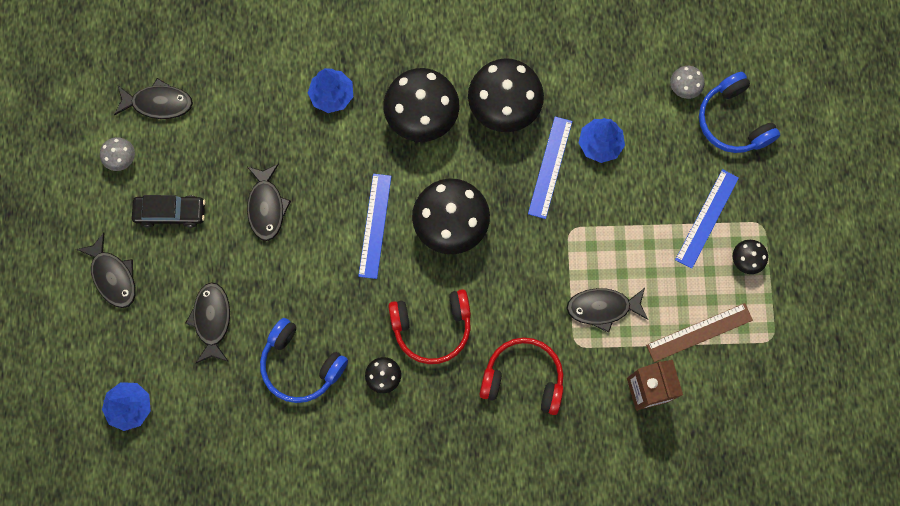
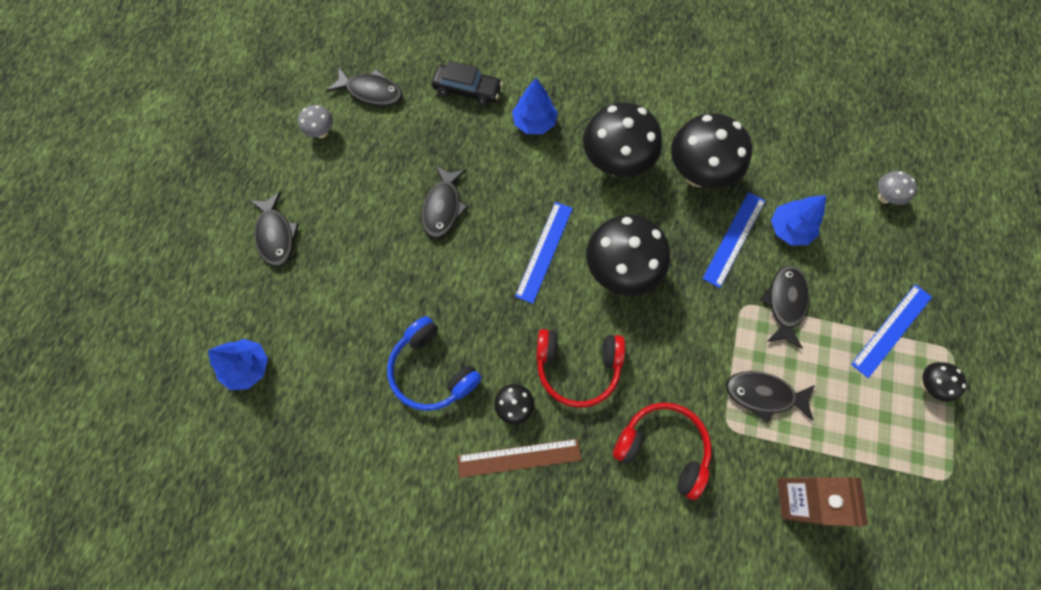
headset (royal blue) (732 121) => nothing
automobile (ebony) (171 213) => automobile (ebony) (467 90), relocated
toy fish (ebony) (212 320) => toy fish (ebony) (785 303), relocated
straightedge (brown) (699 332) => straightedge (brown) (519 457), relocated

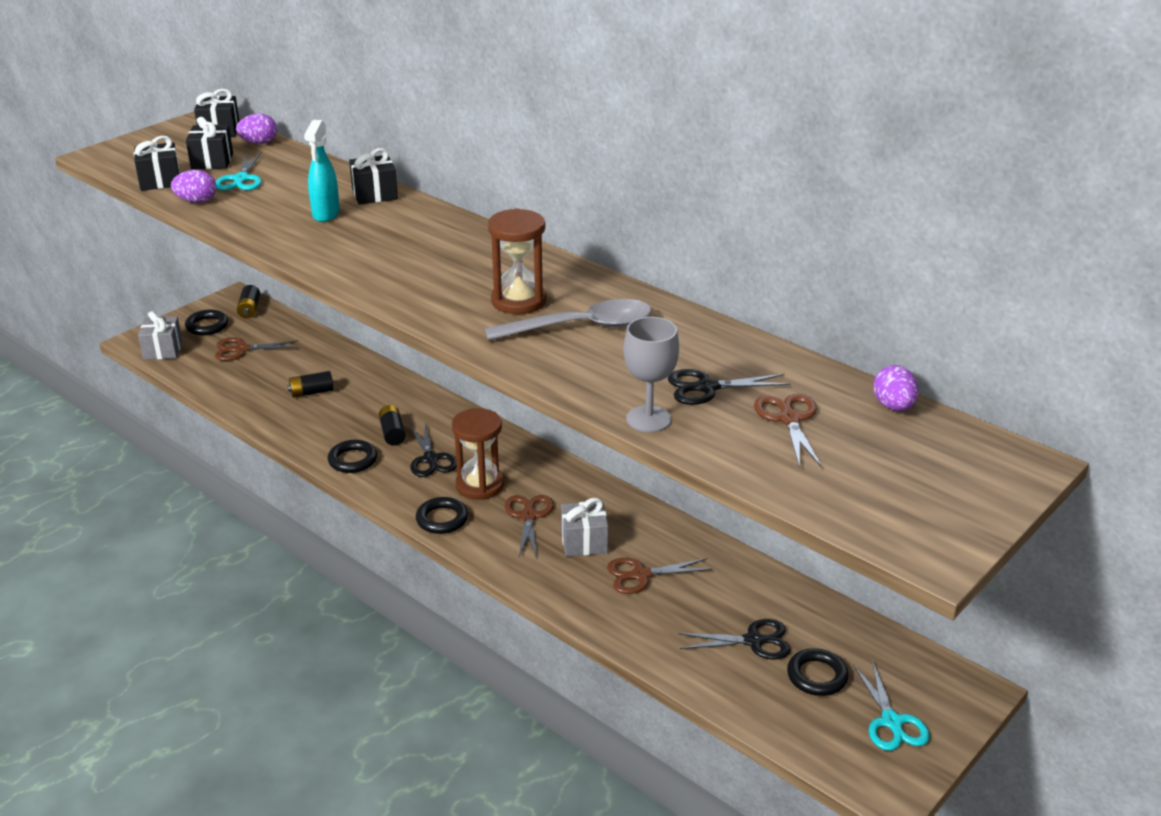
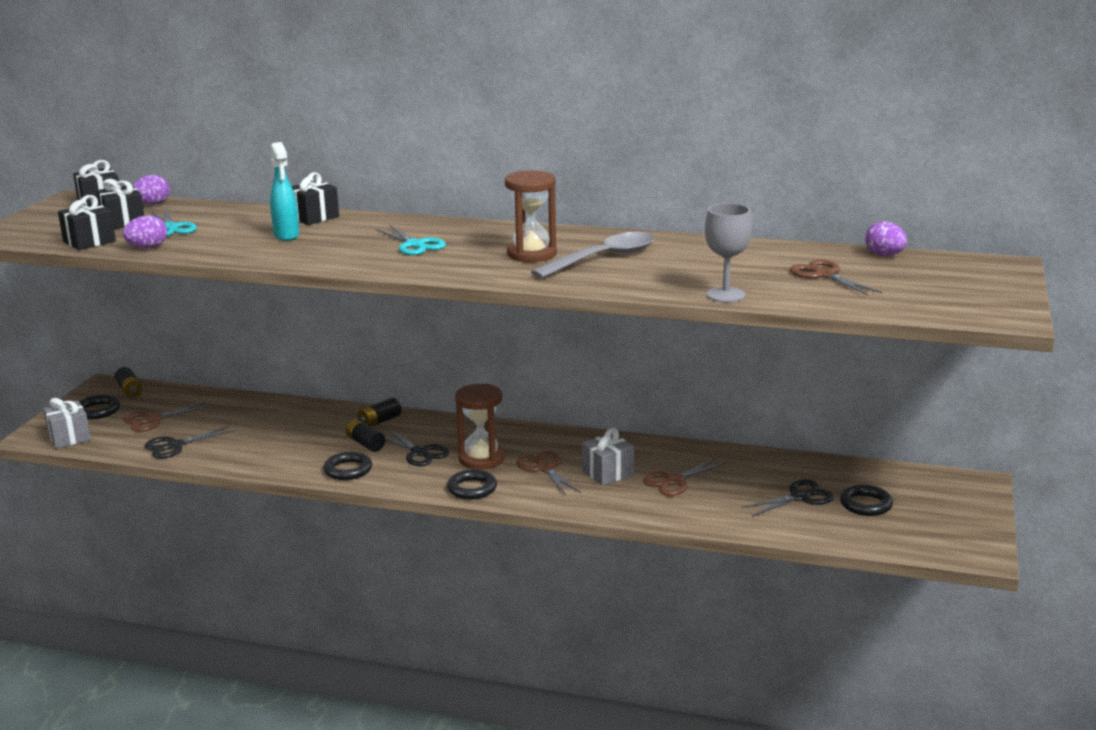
AA battery (ebony) (312 392) => AA battery (ebony) (380 421), relocated
pair of scissors (ebony) (707 387) => pair of scissors (ebony) (175 446), relocated
pair of scissors (turquoise) (891 722) => pair of scissors (turquoise) (415 245), relocated

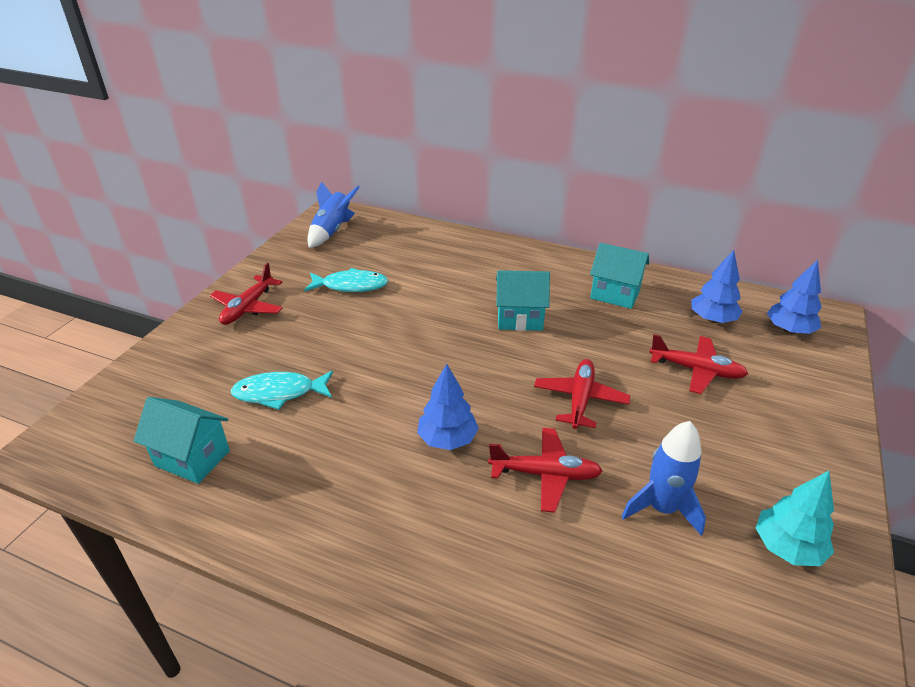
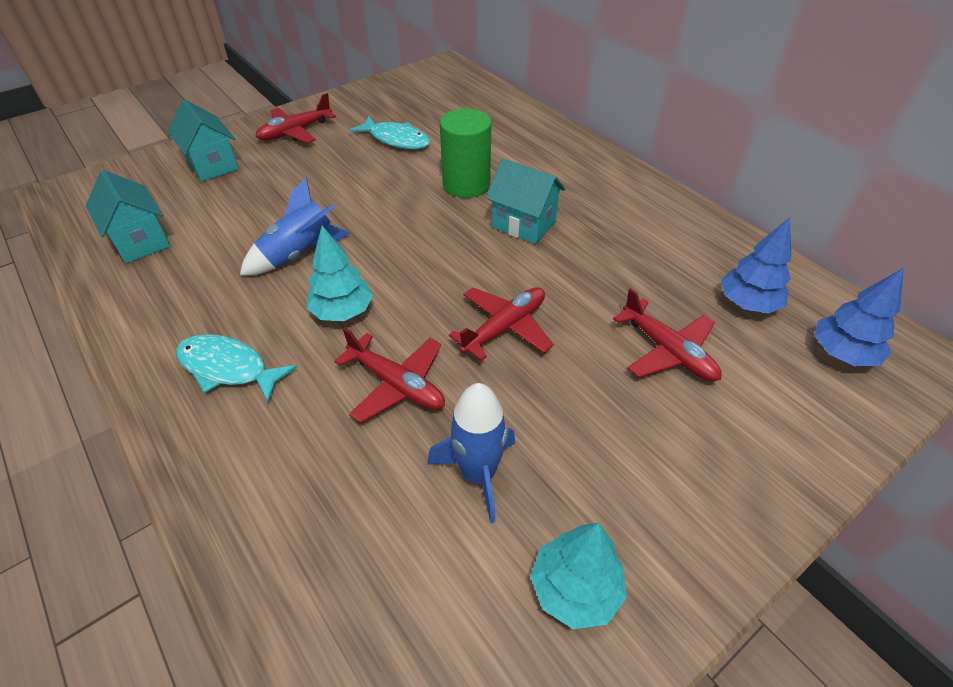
nothing => solid cylinder (green) (466 184)
toy fish (turquoise) (279 393) => toy fish (turquoise) (228 368), relocated
rocket (royal blue) (332 231) => rocket (royal blue) (299 254), relocated
cottage (turquoise) (615 294) => cottage (turquoise) (212 165), relocated
fir tree (royal blue) (447 439) => fir tree (turquoise) (342 311)

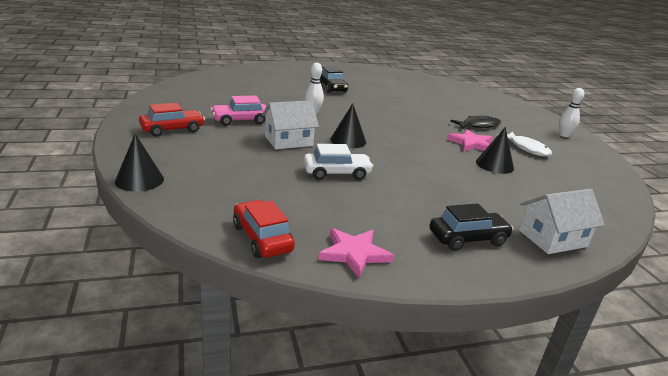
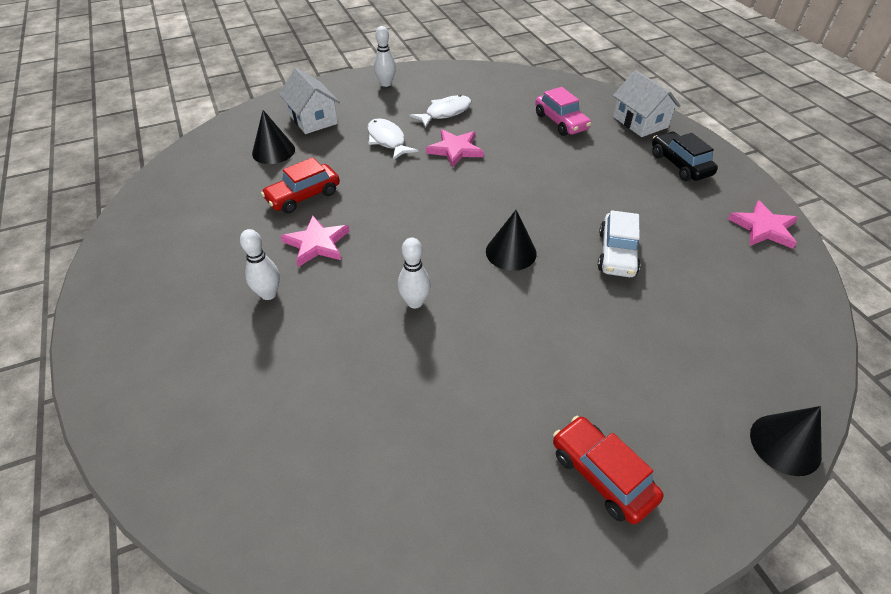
nothing => star shape (rose-pink) (317 243)
automobile (rose-pink) (240 120) => automobile (rose-pink) (561 122), relocated
automobile (crimson) (262 238) => automobile (crimson) (303 196), relocated
cottage (white) (288 141) => cottage (white) (313 119), relocated
cone shape (ebony) (494 165) => cone shape (ebony) (273 151), relocated
automobile (ebony) (331 88) => bowling pin (white) (268 294)
toy fish (ebony) (478 126) => toy fish (white) (387 140)
automobile (white) (336 173) => automobile (white) (617 253), 150 degrees counterclockwise

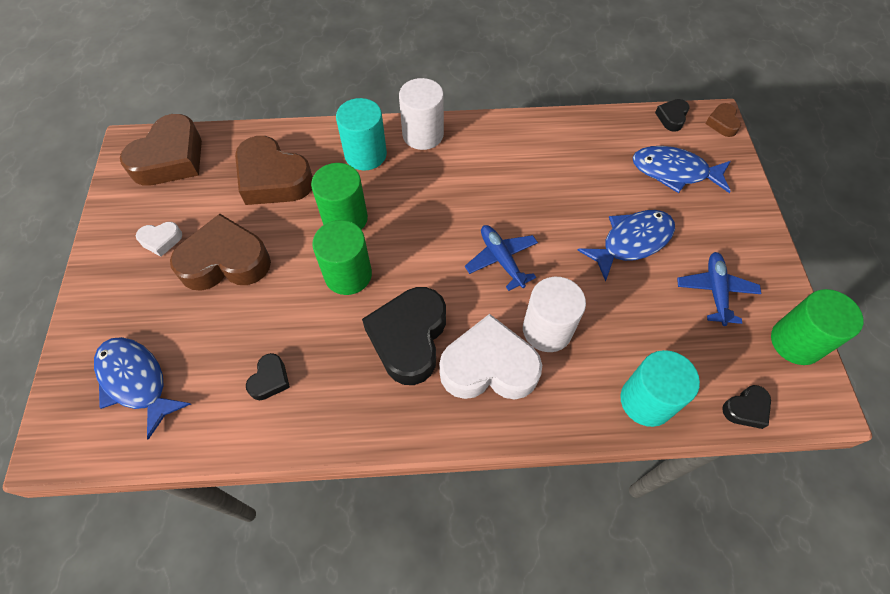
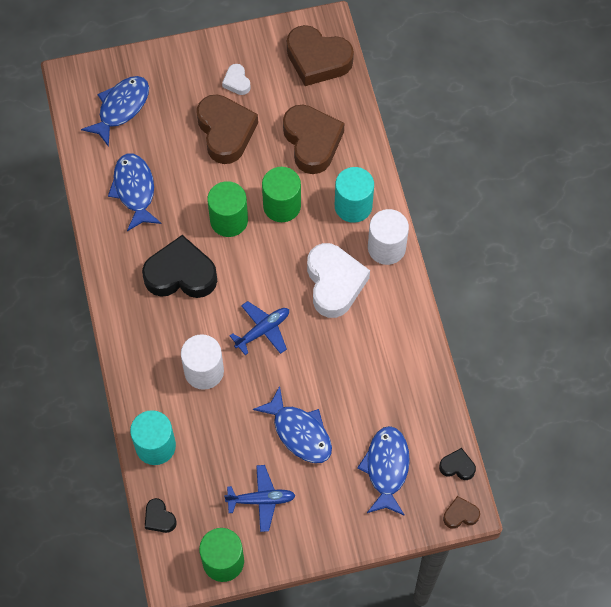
heart shape (white) (488 367) => heart shape (white) (334 283), relocated
heart shape (ebony) (270 379) => toy fish (royal blue) (134 190)
heart shape (brown) (273 179) => heart shape (brown) (312 142), 135 degrees clockwise

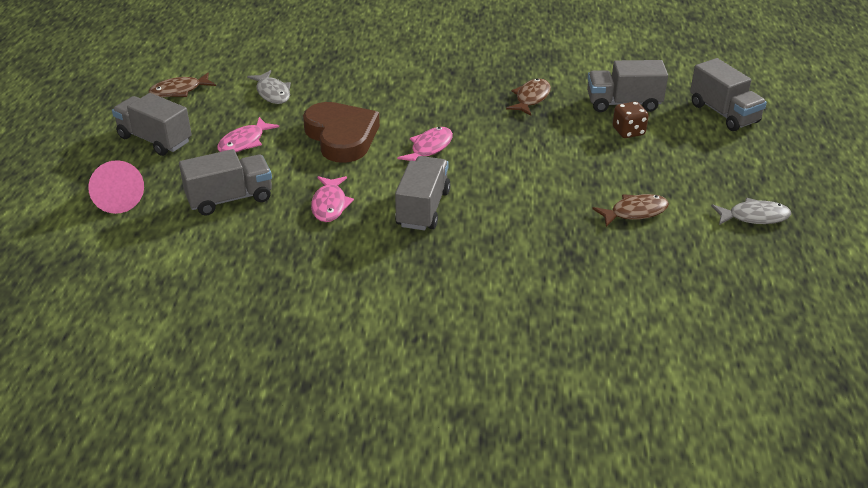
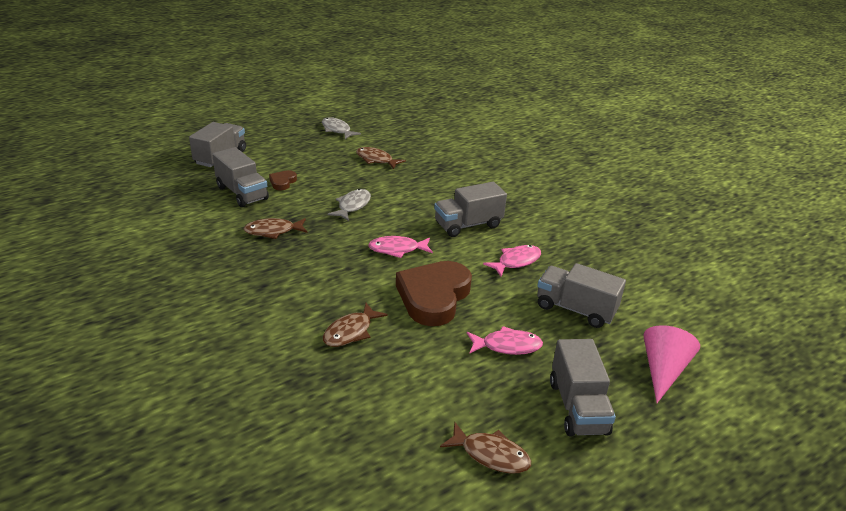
nothing => toy fish (brown) (350 332)
toy fish (grey) (272 93) => toy fish (grey) (352 206), relocated
die (brown) (628 131) => heart shape (brown) (282 182)

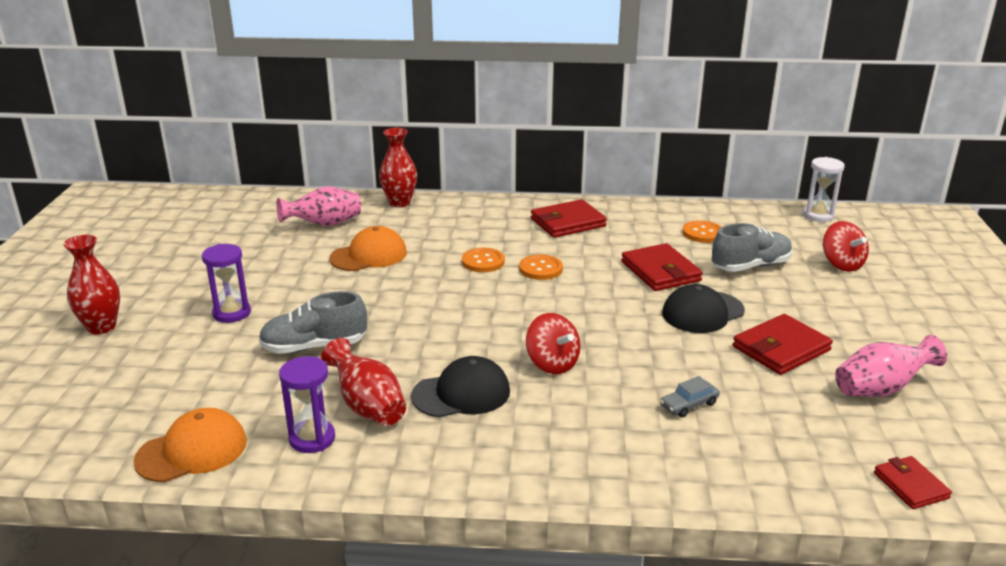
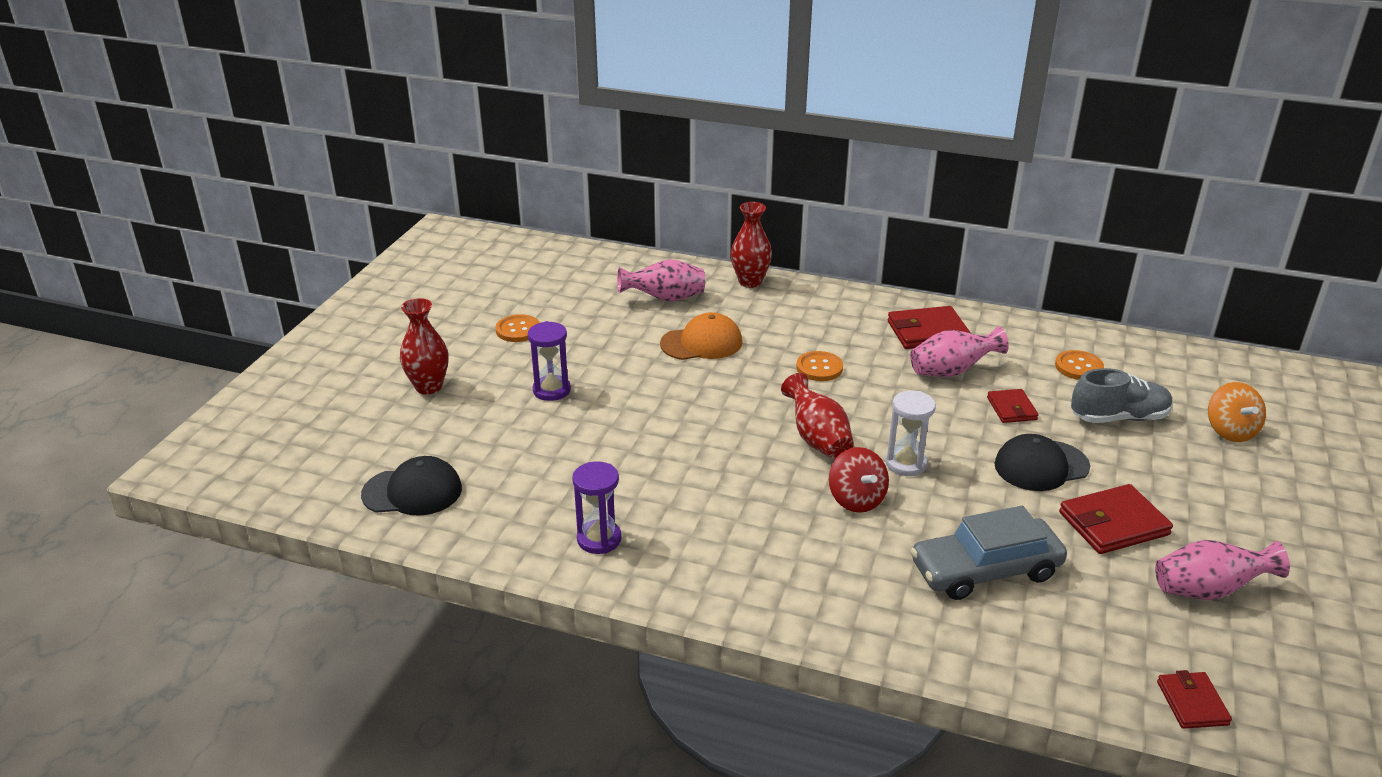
peaked cap (orange) (192 451) => nothing
lace-up shoe (grey) (314 347) => nothing
nothing => vase (rose-pink) (952 371)
vase (crimson) (367 406) => vase (crimson) (817 438), relocated
peaked cap (ebony) (461 393) => peaked cap (ebony) (412 491), relocated
shirt button (orange) (540 269) => shirt button (orange) (518 330), relocated
sandglass (white) (818 215) => sandglass (white) (906 464), relocated
spinning top (crimson) (841 264) => spinning top (orange) (1230 431)
wallet (crimson) (660 271) => wallet (crimson) (1011 409), x0.61
automobile (grey) (689 405) => automobile (grey) (985 570), x2.29

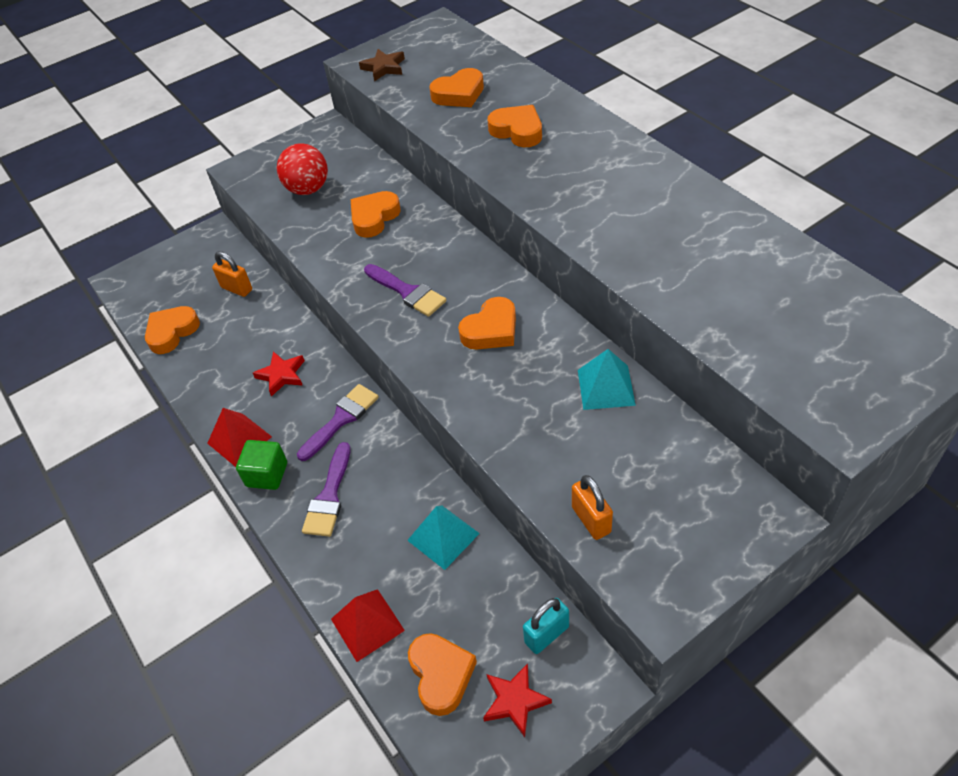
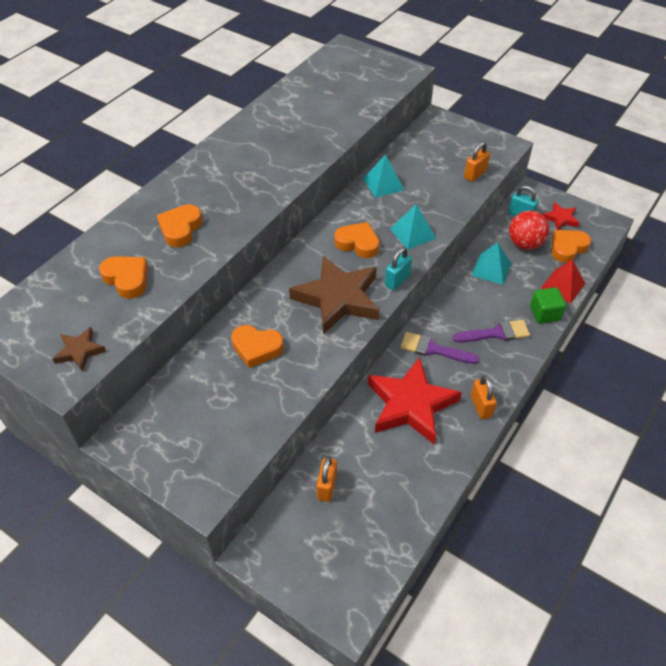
heart shape (orange) (172 332) => nothing
nothing => padlock (turquoise) (397 280)
nothing => pyramid shape (turquoise) (412 233)
solid cube (green) (267 474) => solid cube (green) (544 314), relocated
ball (crimson) (308 189) => ball (crimson) (525 244), relocated
pyramid shape (crimson) (239 440) => padlock (orange) (481 406)
brush (purple) (407 292) => star shape (brown) (338 298)
star shape (crimson) (281 375) => star shape (crimson) (410 404), x2.13

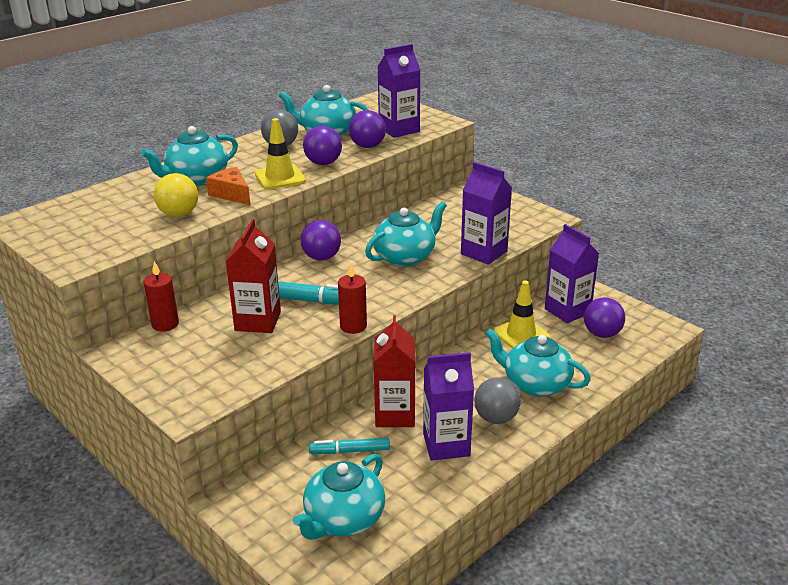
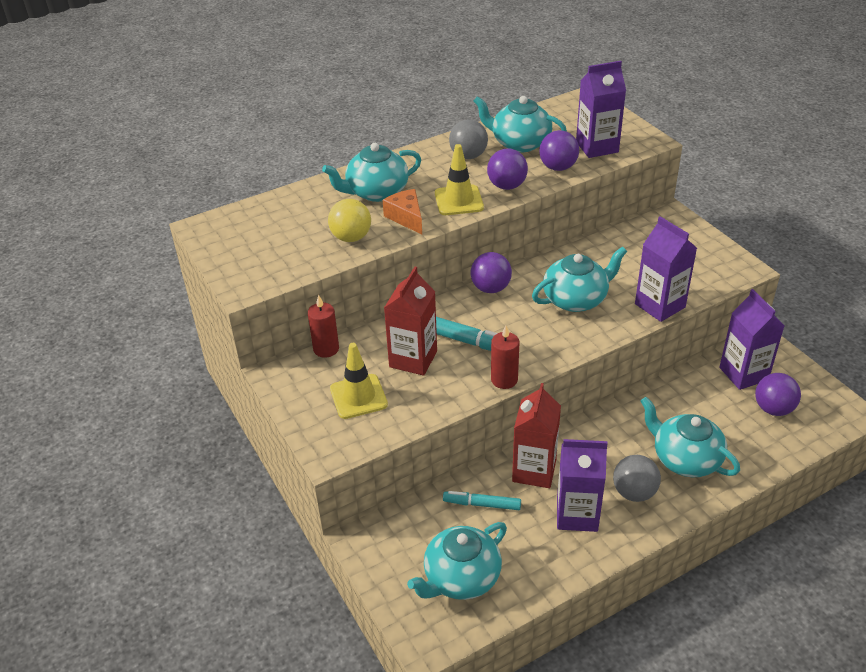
traffic cone (golden) (521 334) => traffic cone (golden) (358 396), relocated

